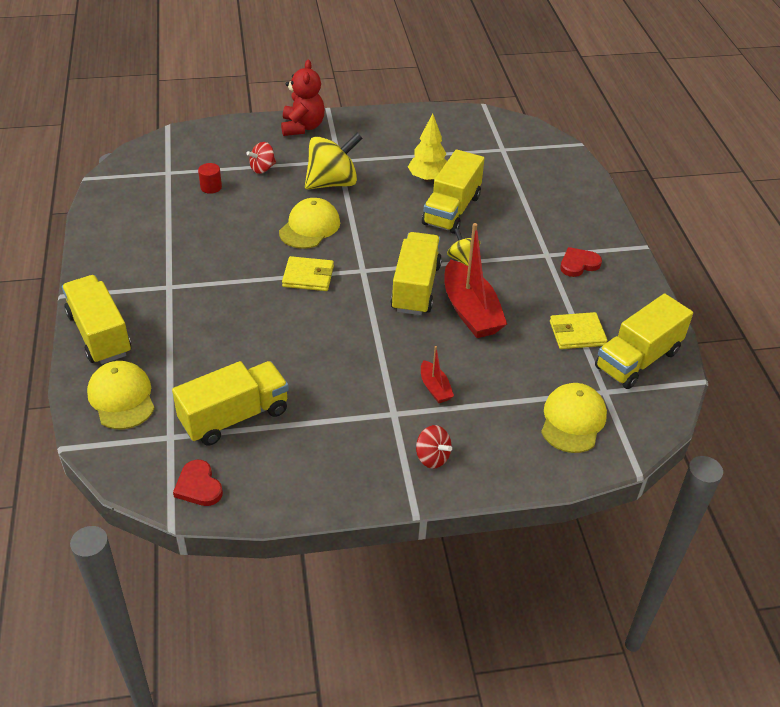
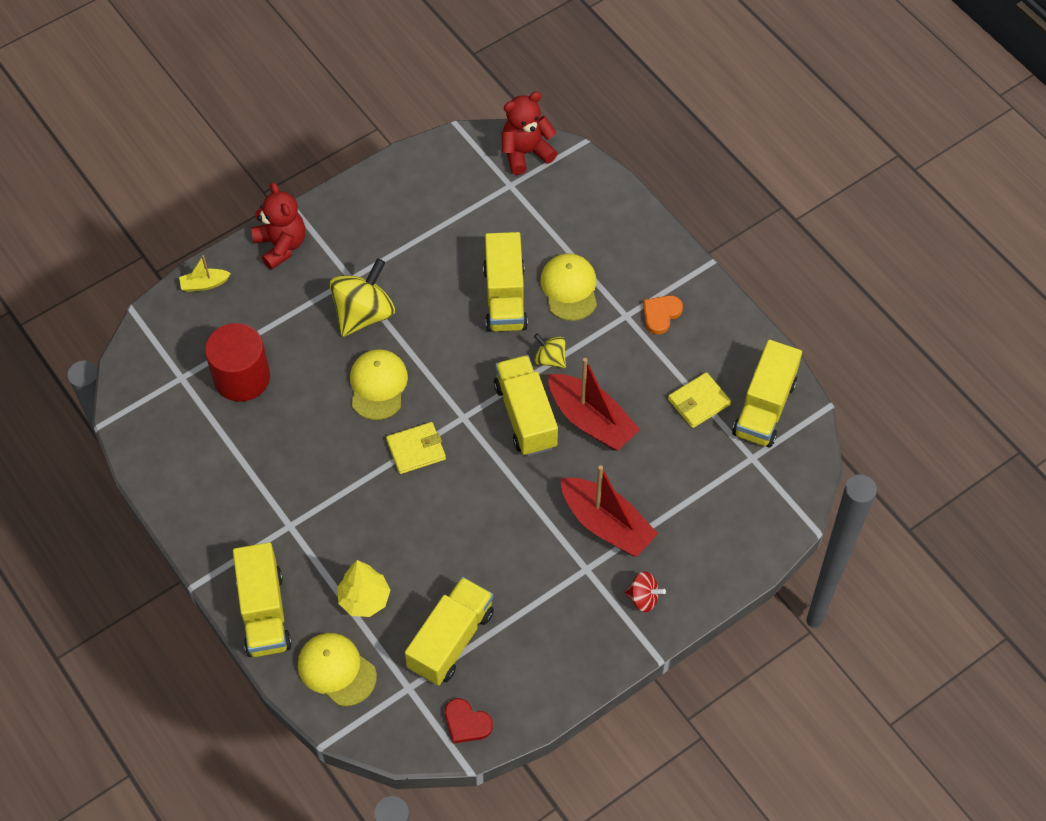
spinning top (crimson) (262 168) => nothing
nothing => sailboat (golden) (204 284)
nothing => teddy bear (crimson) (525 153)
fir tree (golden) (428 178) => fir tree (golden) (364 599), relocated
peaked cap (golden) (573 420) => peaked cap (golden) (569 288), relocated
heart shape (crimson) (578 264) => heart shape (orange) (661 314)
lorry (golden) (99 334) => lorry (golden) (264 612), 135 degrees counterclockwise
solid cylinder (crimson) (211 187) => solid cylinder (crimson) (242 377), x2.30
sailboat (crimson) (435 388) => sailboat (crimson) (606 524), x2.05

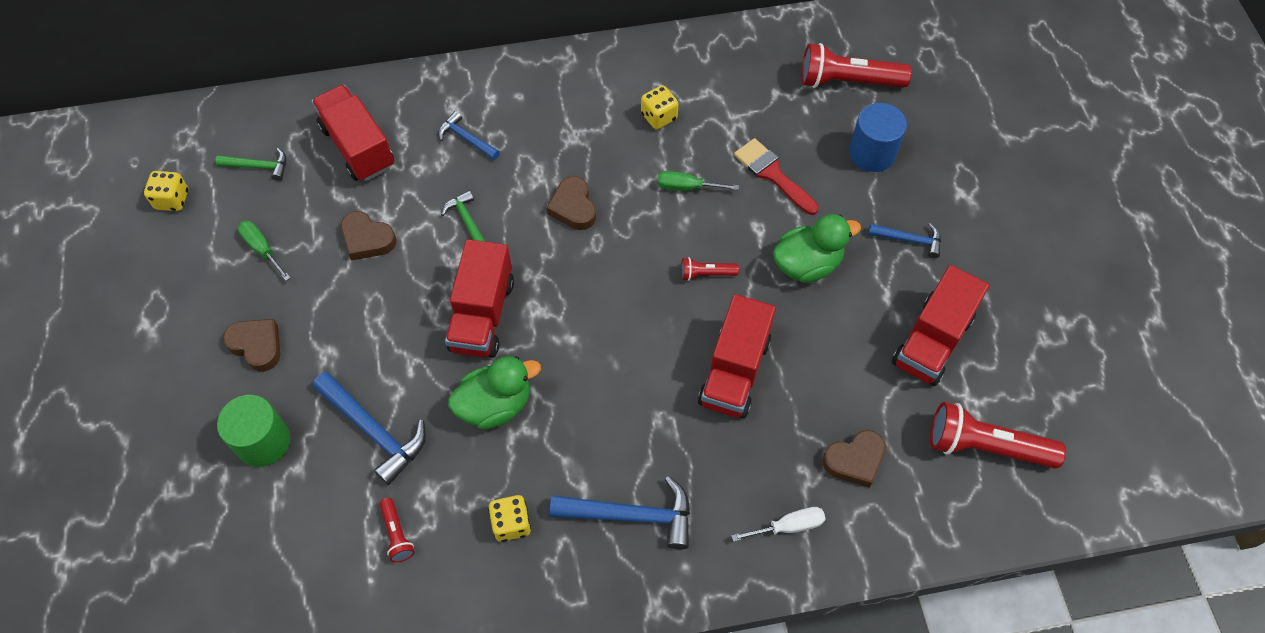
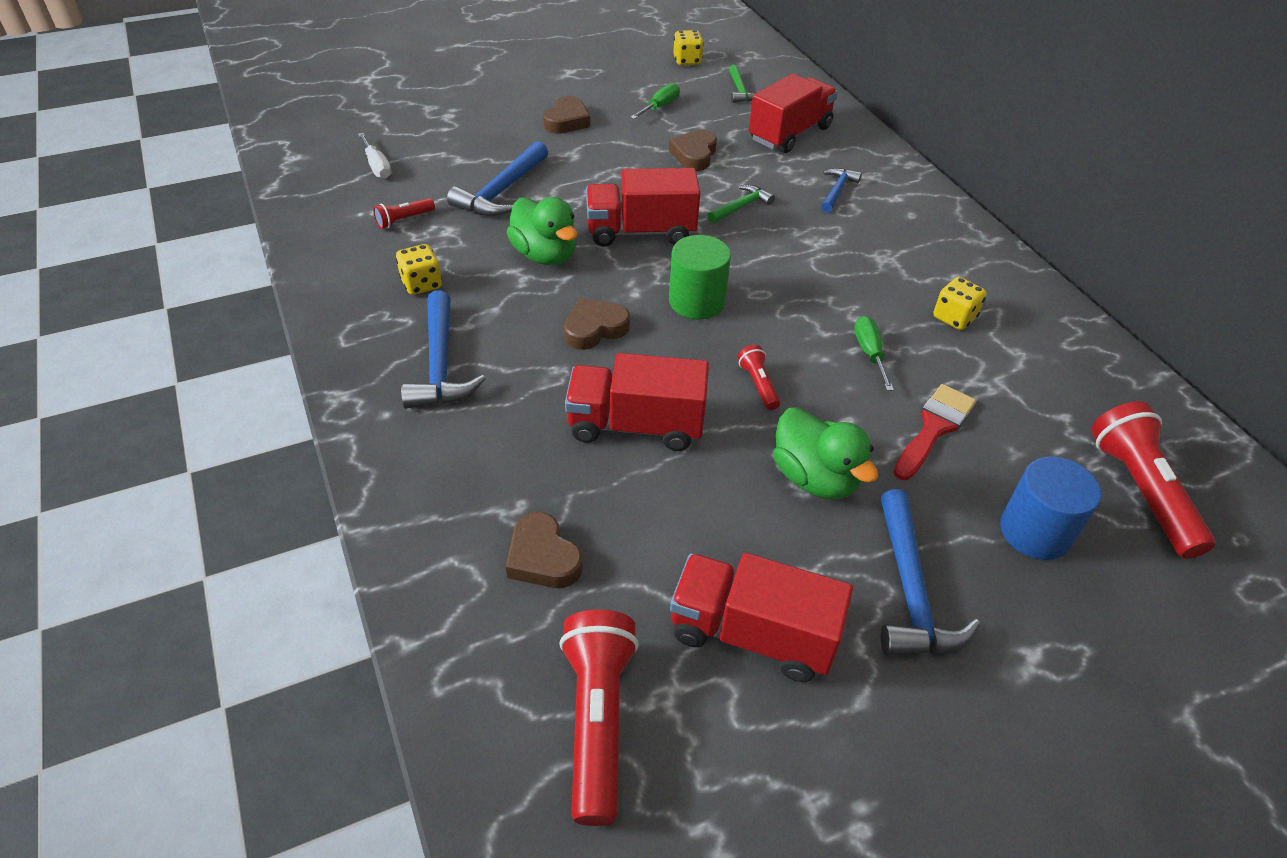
solid cylinder (green) (263 442) => solid cylinder (green) (696 301), relocated
heart shape (brown) (573 207) => heart shape (brown) (594 329), relocated
flat screwdriver (white) (788 526) => flat screwdriver (white) (377 166), relocated
claw hammer (royal blue) (909 240) => claw hammer (royal blue) (910 591), x1.71

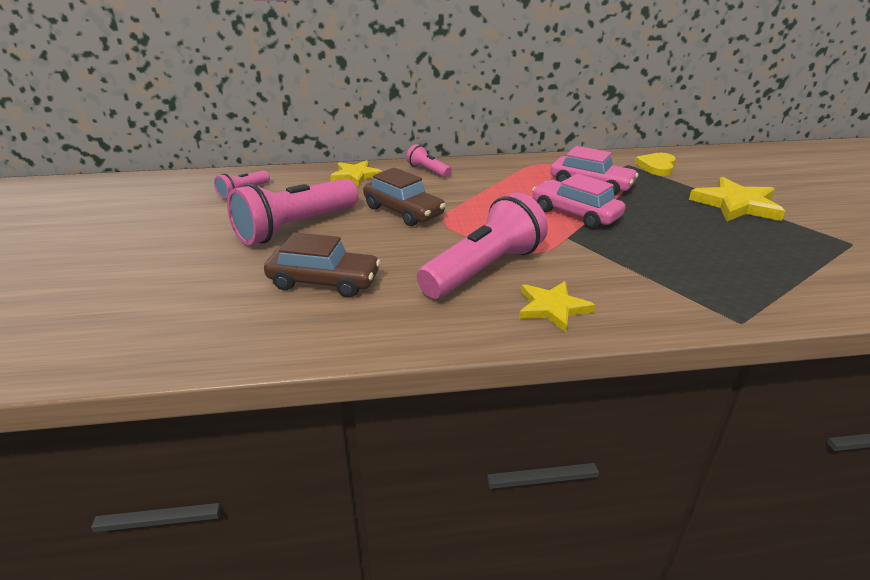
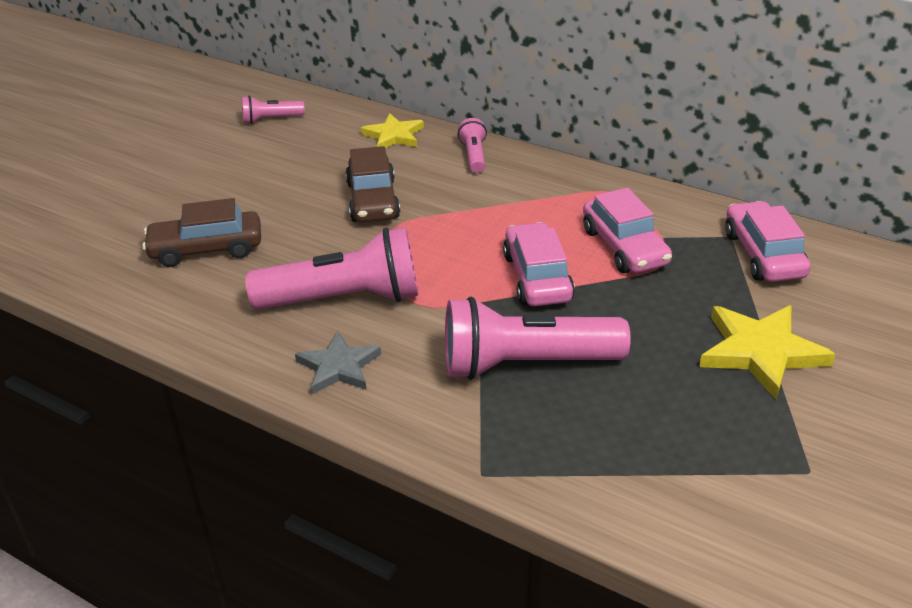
torch (rose-pink) (296 227) => torch (rose-pink) (526 364), relocated
heart shape (golden) (657 166) => automobile (rose-pink) (763 255)
star shape (golden) (552 308) => star shape (grey) (338 367)
automobile (brown) (324 281) => automobile (brown) (206 249), 120 degrees clockwise

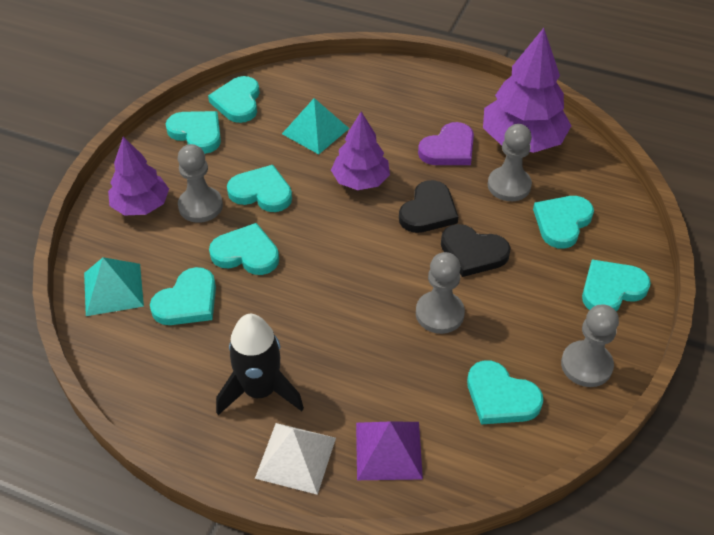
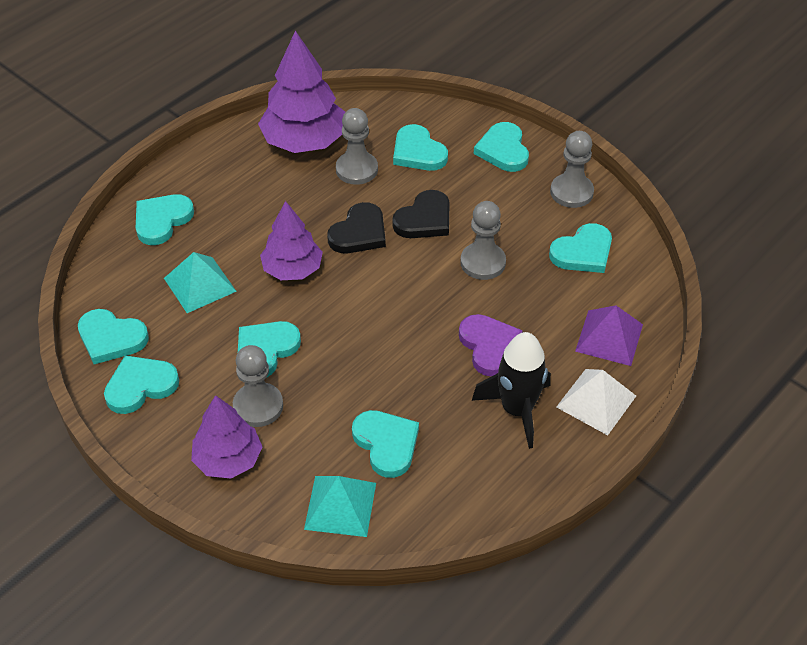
heart shape (turquoise) (246 253) => heart shape (turquoise) (162 220), relocated
heart shape (purple) (448 149) => heart shape (purple) (489 346), relocated
heart shape (ebony) (428 211) => heart shape (ebony) (359 233), 75 degrees clockwise

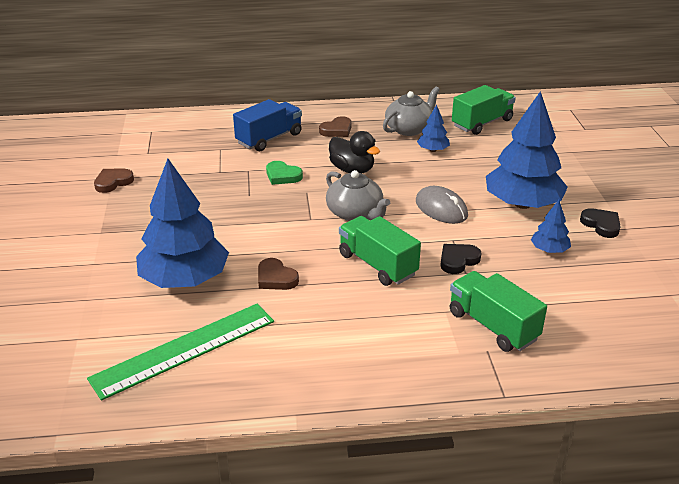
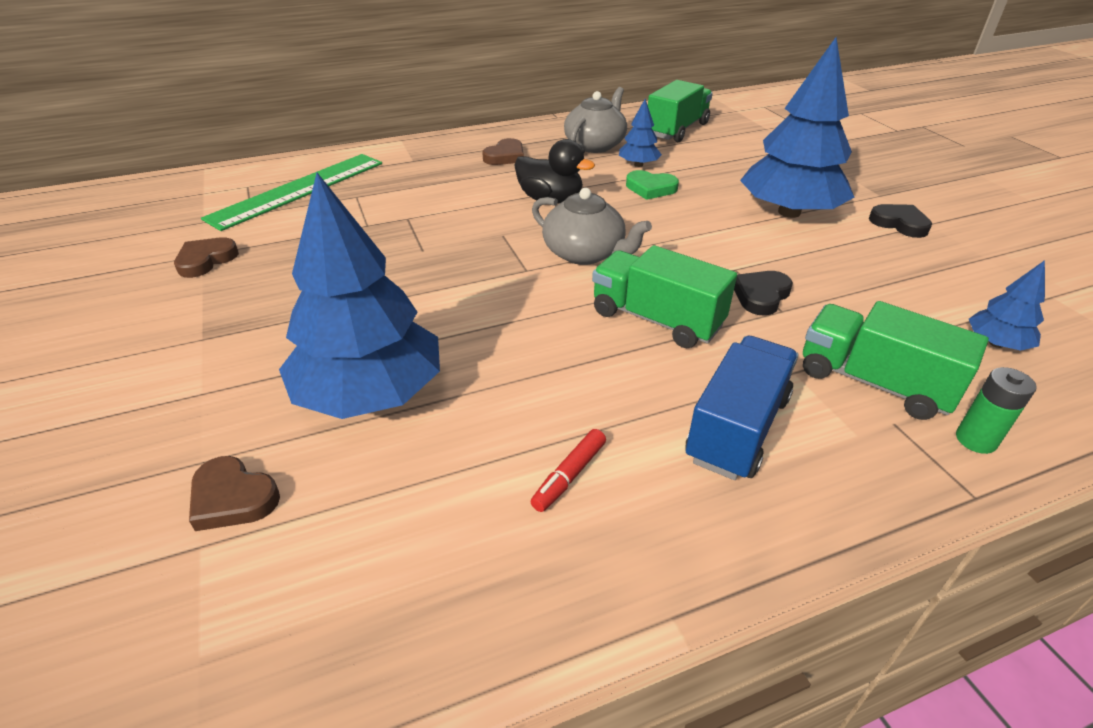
PC mouse (grey) (441 208) => nothing
nothing => marker pen (crimson) (569 475)
nothing => AA battery (green) (976 440)
straightedge (green) (184 349) => straightedge (green) (298 190), relocated
lorry (royal blue) (269 139) => lorry (royal blue) (737 428), relocated
heart shape (brown) (276 278) => heart shape (brown) (233 498), relocated
heart shape (green) (282 176) => heart shape (green) (650 188), relocated
fir tree (royal blue) (549 250) => fir tree (royal blue) (996 343), relocated

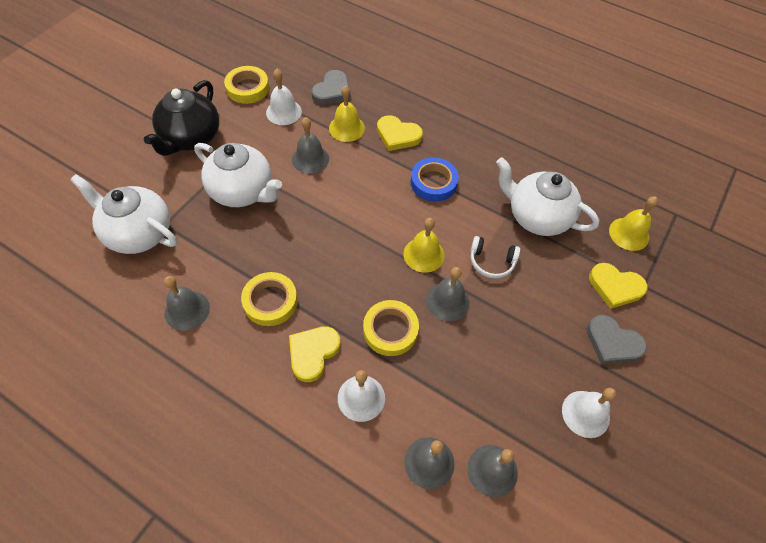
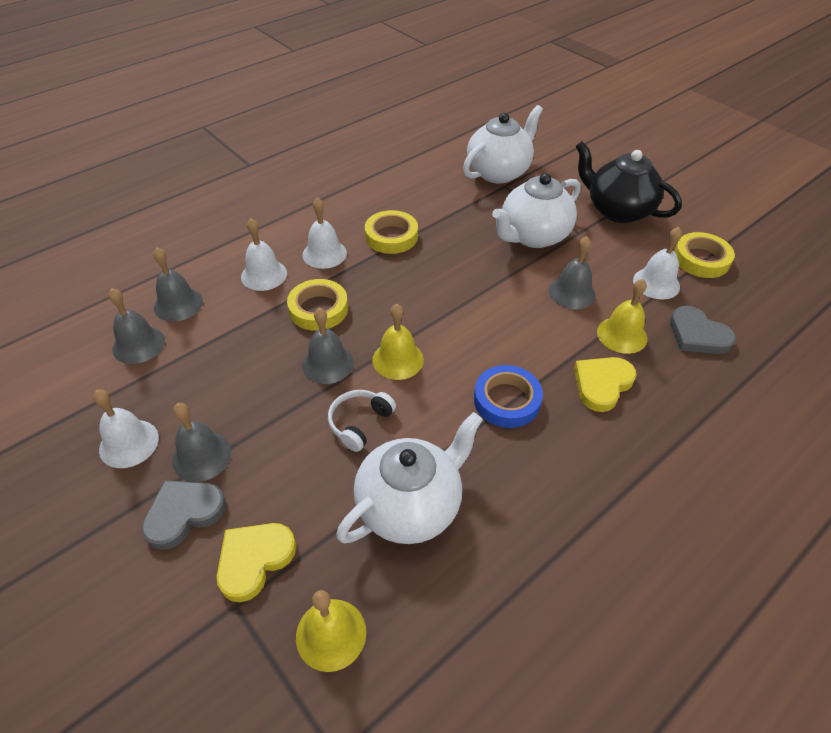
bell (grey) (187 310) => bell (grey) (202 456), relocated
heart shape (golden) (313 353) => bell (white) (324 254)

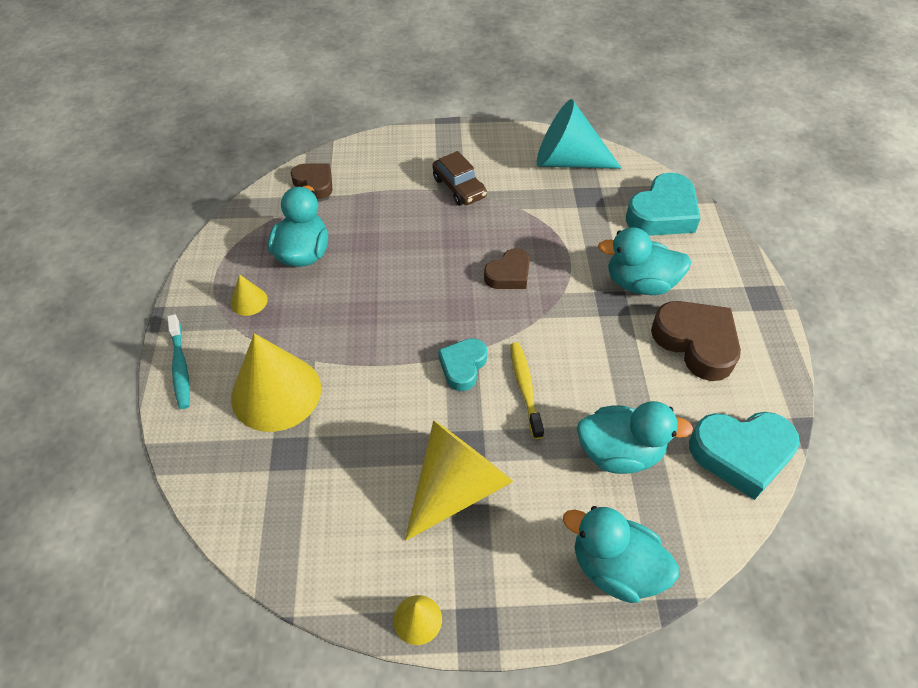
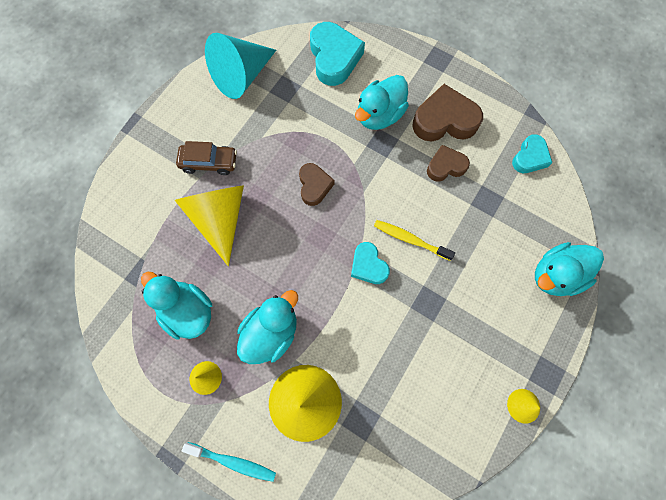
heart shape (brown) (315 183) => heart shape (brown) (445 166), relocated
cone shape (golden) (457 487) => cone shape (golden) (220 218), relocated
rubber duck (turquoise) (619 452) => rubber duck (turquoise) (271 332), relocated
heart shape (turquoise) (741 454) => heart shape (turquoise) (530 157), x0.60

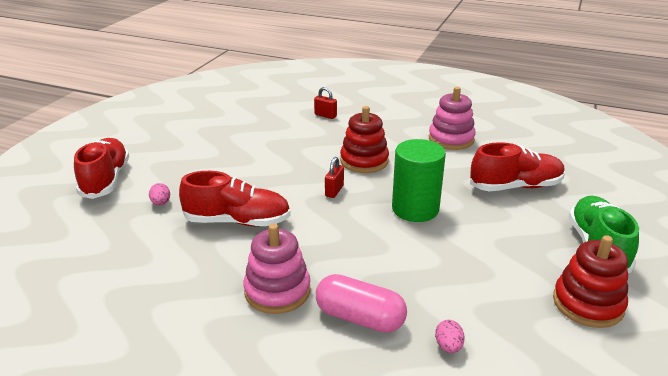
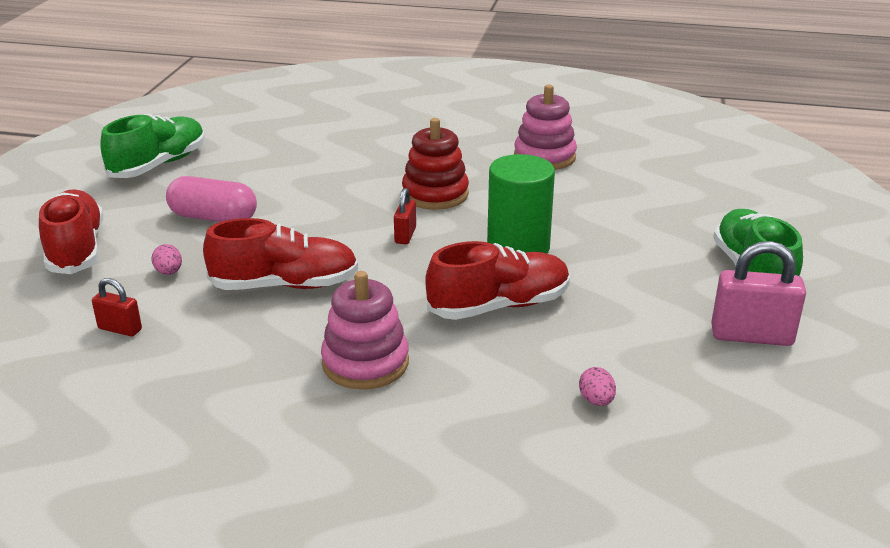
nothing => lace-up shoe (green) (159 165)
padlock (crimson) (325 115) => padlock (crimson) (120 329), relocated
pill (rose-pink) (359 318) => pill (rose-pink) (213 218), relocated
lace-up shoe (crimson) (515 186) => lace-up shoe (crimson) (499 306), relocated
stacking rings (crimson) (588 304) => padlock (rose-pink) (751 336)

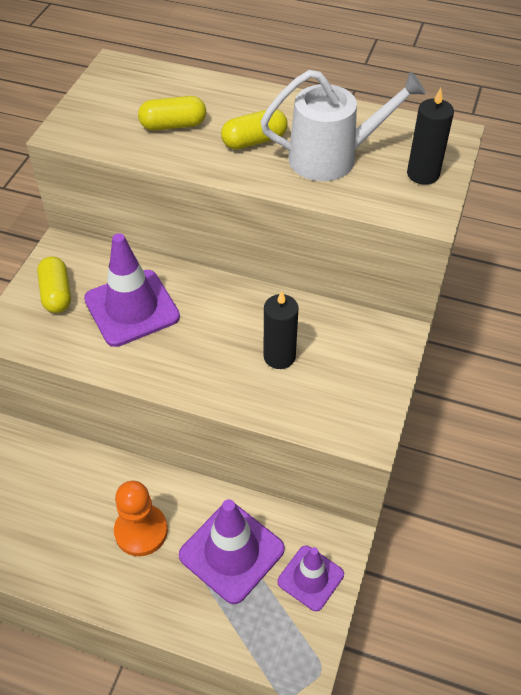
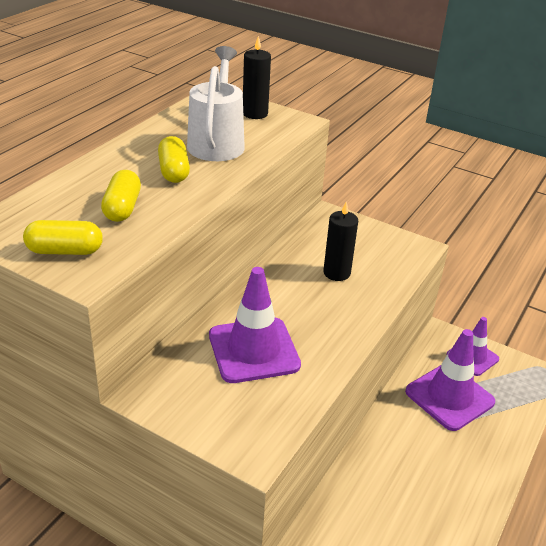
game pawn (orange) (141 531) => nothing
pill (golden) (57 294) => pill (golden) (65 251), relocated

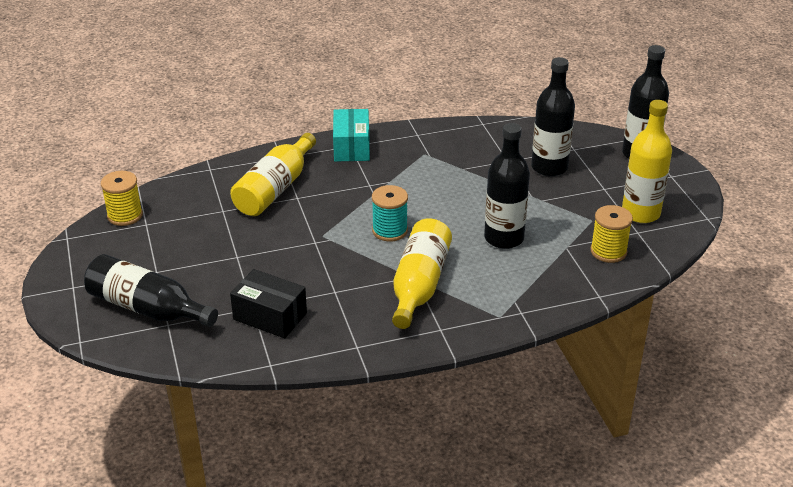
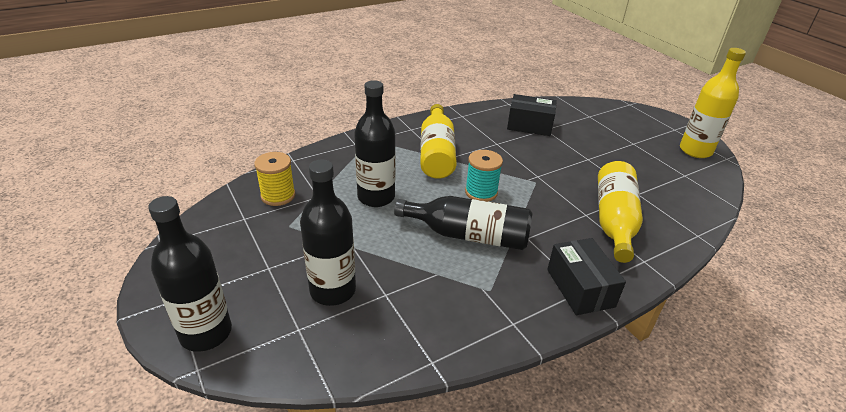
spool (golden) (125 215) => nothing
bottle (ebony) (147 308) => bottle (ebony) (468 235), relocated
bottle (golden) (640 213) => bottle (golden) (695 151), relocated
package (turquoise) (351 147) => package (ebony) (580 288)

